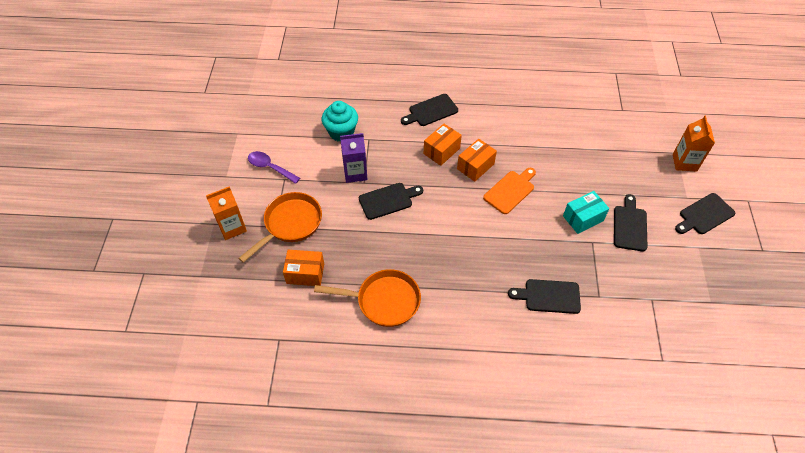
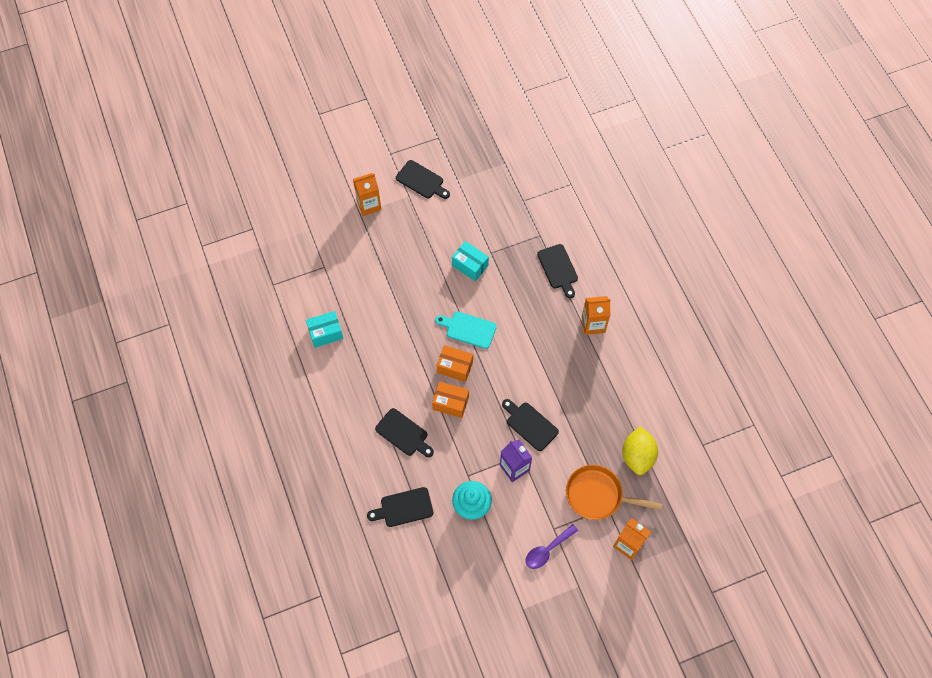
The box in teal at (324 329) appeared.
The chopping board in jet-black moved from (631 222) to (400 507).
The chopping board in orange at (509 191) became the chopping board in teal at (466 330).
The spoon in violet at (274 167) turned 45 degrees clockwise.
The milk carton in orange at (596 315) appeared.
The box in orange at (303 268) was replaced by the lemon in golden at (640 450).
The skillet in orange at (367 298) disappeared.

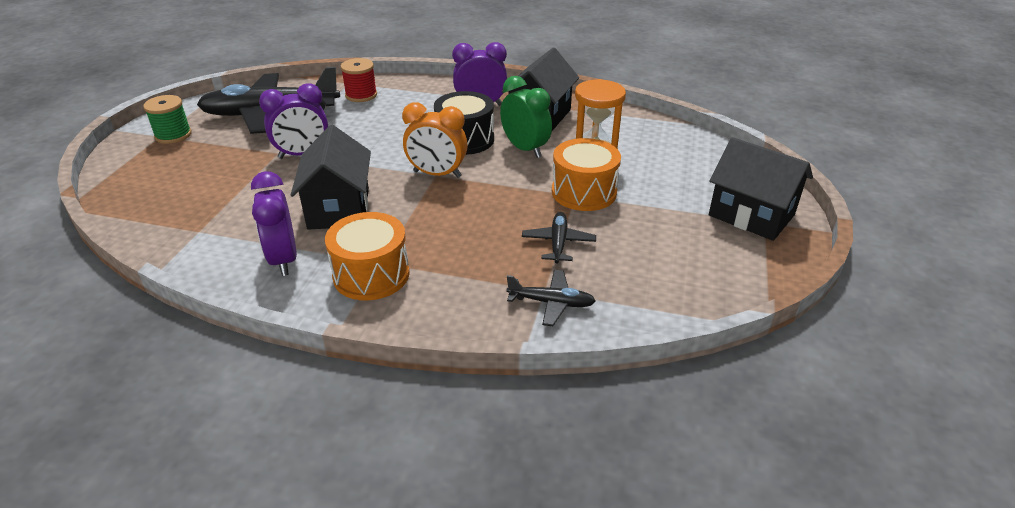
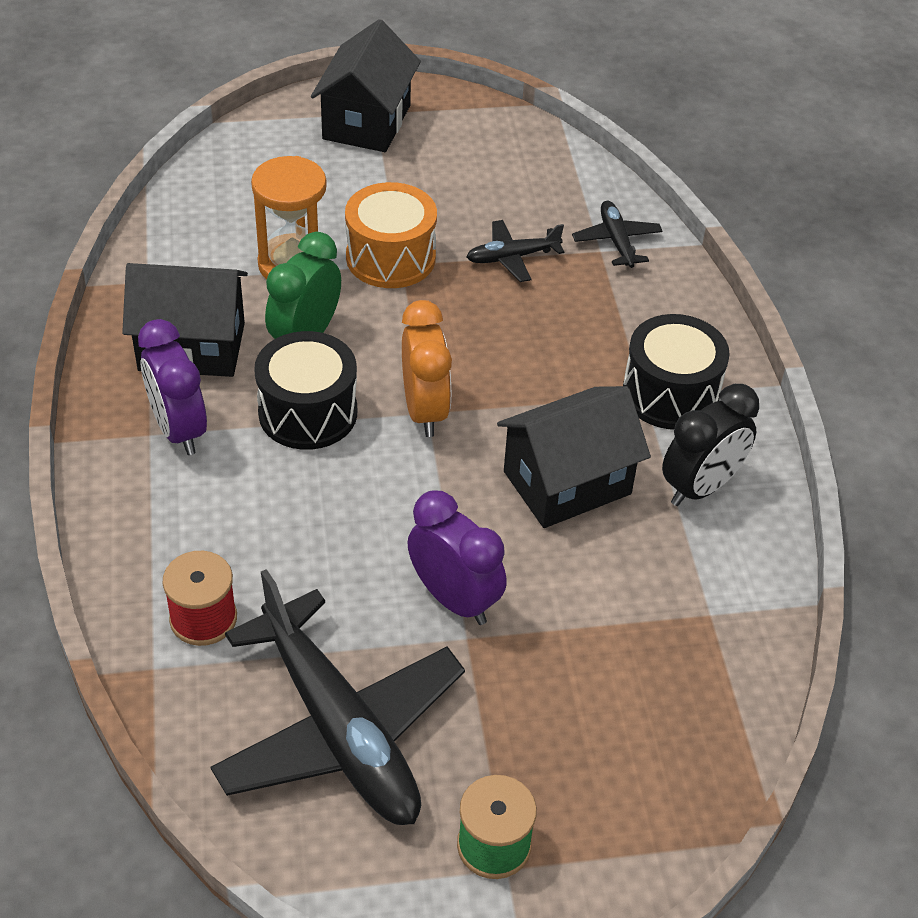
The toy drum in orange at (367 256) became the toy drum in jet-black at (676 372).
The alarm clock in violet at (274 223) became the alarm clock in jet-black at (710 445).

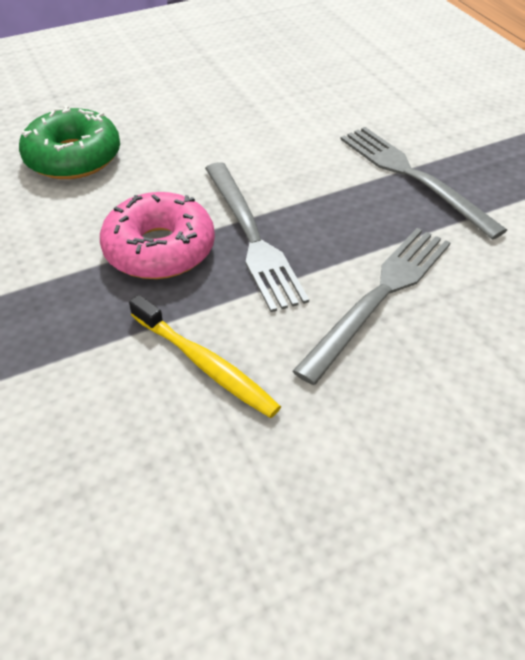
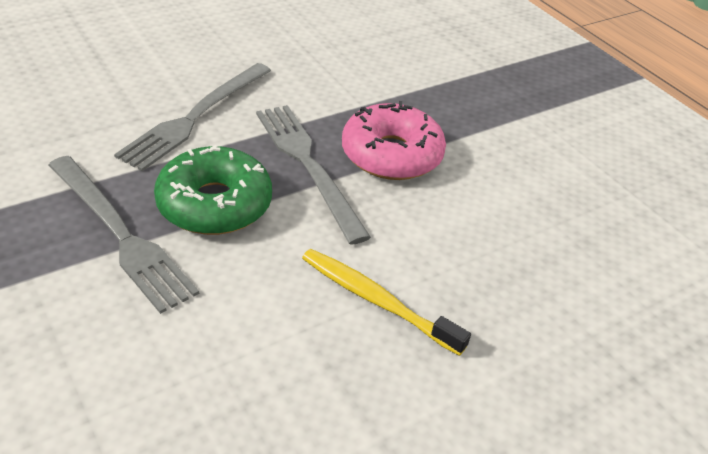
The doughnut in green moved from (69 142) to (213 190).
The toothbrush in golden moved from (205 356) to (386 302).

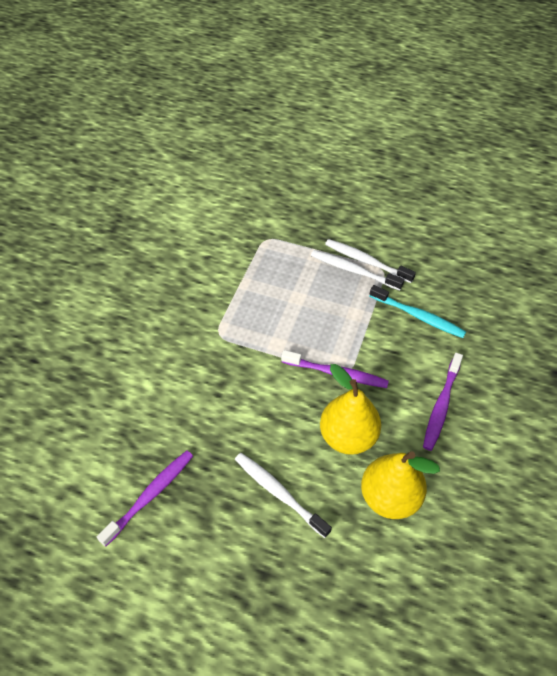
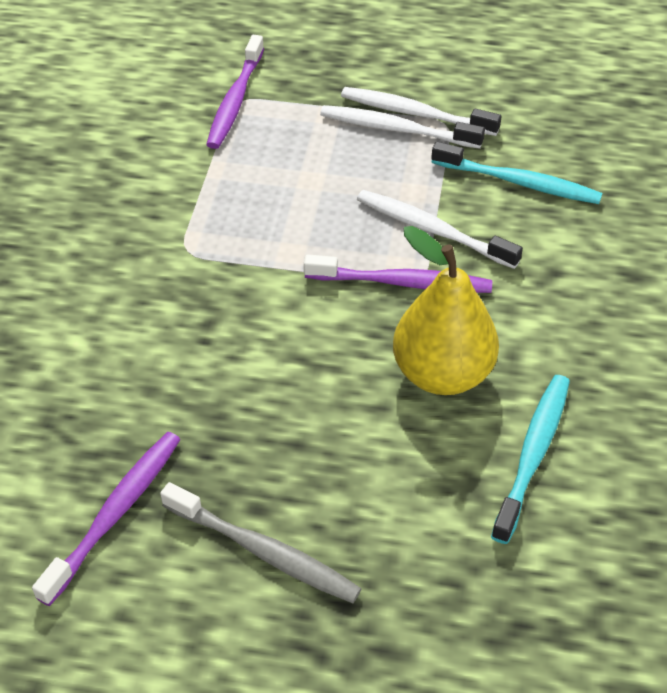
The toothbrush in gray at (261 542) appeared.
The toothbrush in violet moved from (443 402) to (235 92).
The toothbrush in snow-white moved from (283 495) to (440 229).
The toy pear in golden at (400 485) was replaced by the toothbrush in teal at (530 459).

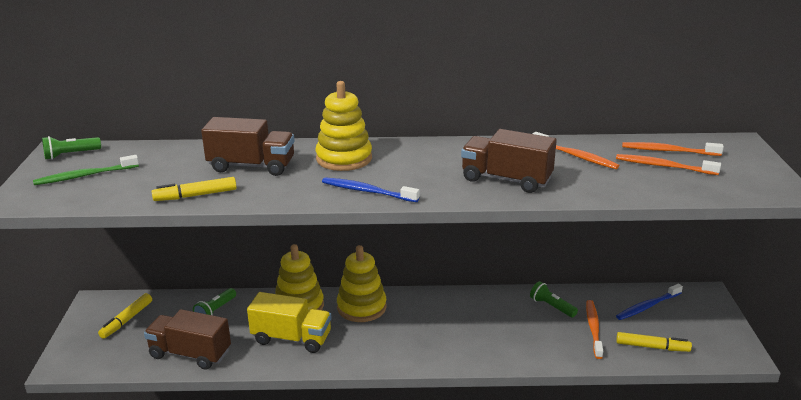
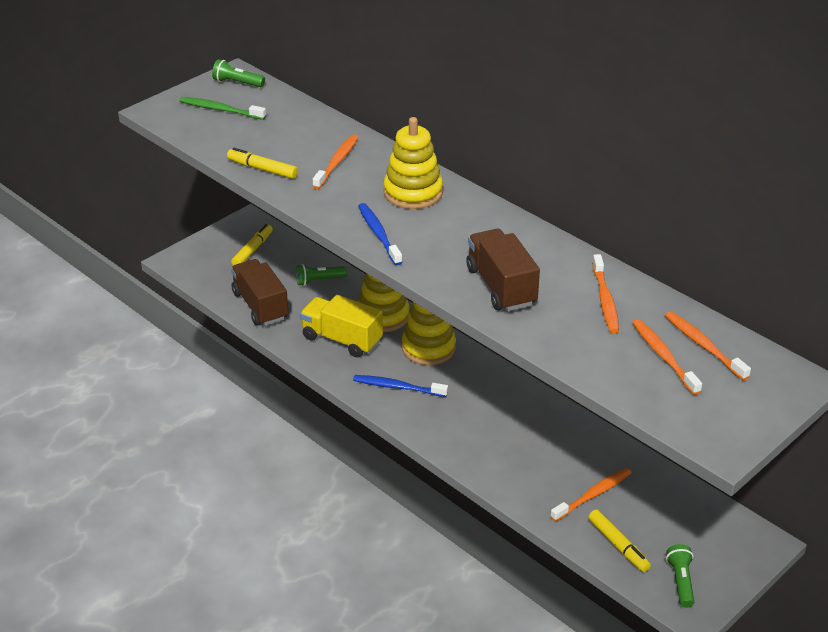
The marker in golden at (125 316) turned 135 degrees clockwise.
The truck in golden at (289 322) turned 150 degrees clockwise.
The truck in russet at (248 146) was replaced by the toothbrush in orange at (336 161).
The toothbrush in blue moved from (649 302) to (400 386).
The torch in green moved from (554 299) to (680 576).

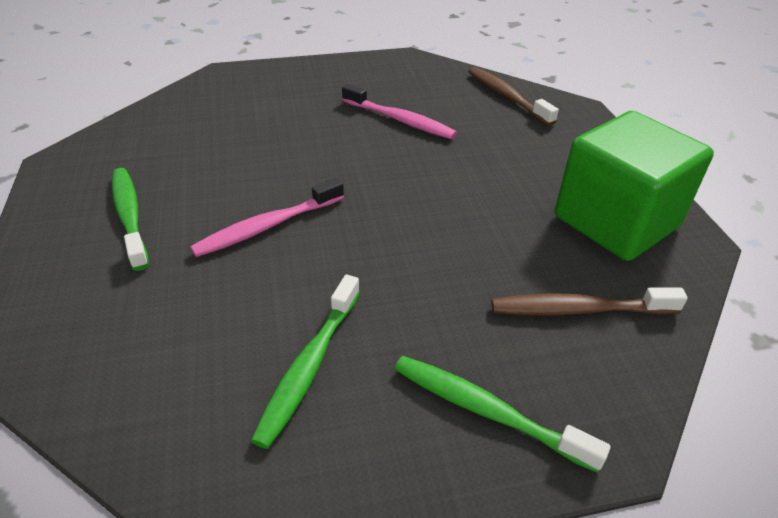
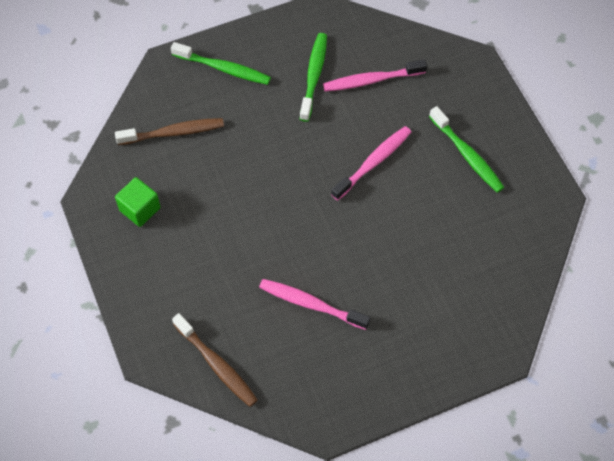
The solid cube in green at (634 186) changed to 0.48 times the size.
The toothbrush in rosy at (375 75) appeared.

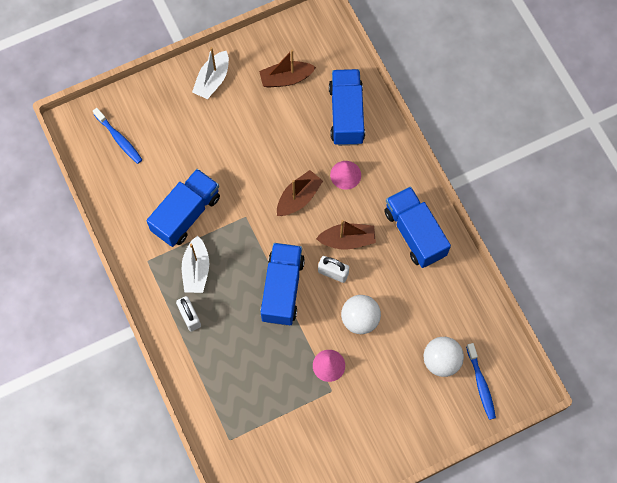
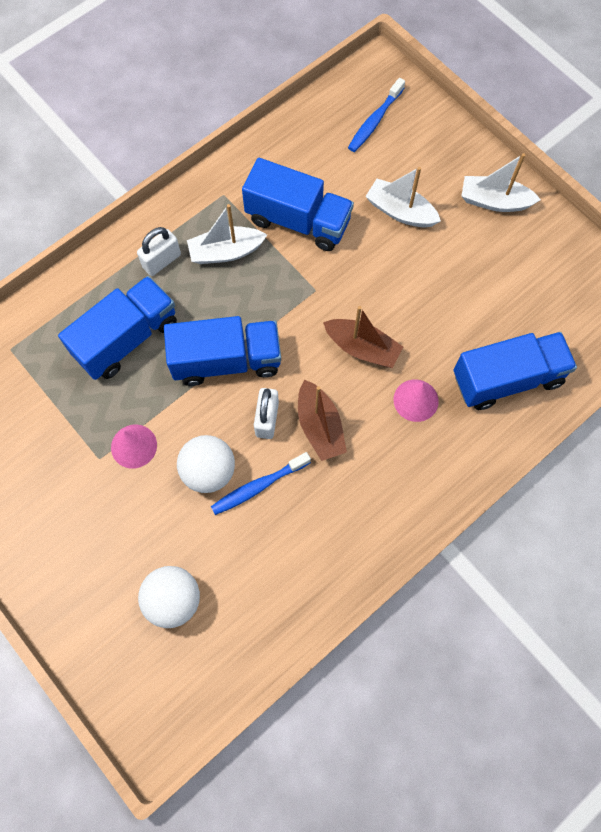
The truck in blue moved from (417 227) to (117 328).
The toothbrush in blue moved from (481 381) to (261 483).
The sailboat in snow-white at (403 197) appeared.
The sailboat in russet at (287 69) disappeared.

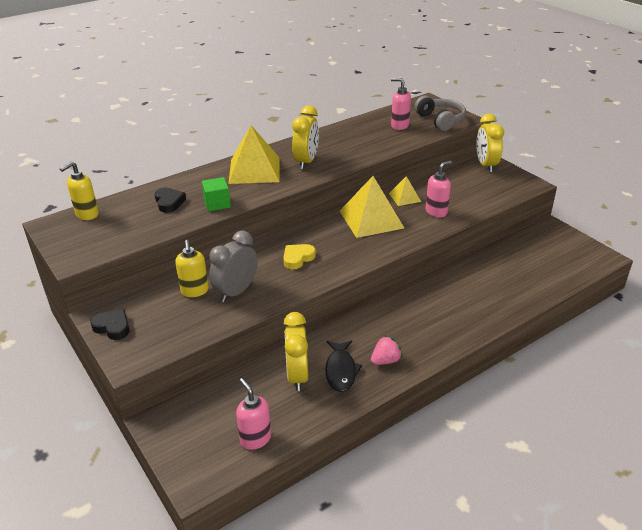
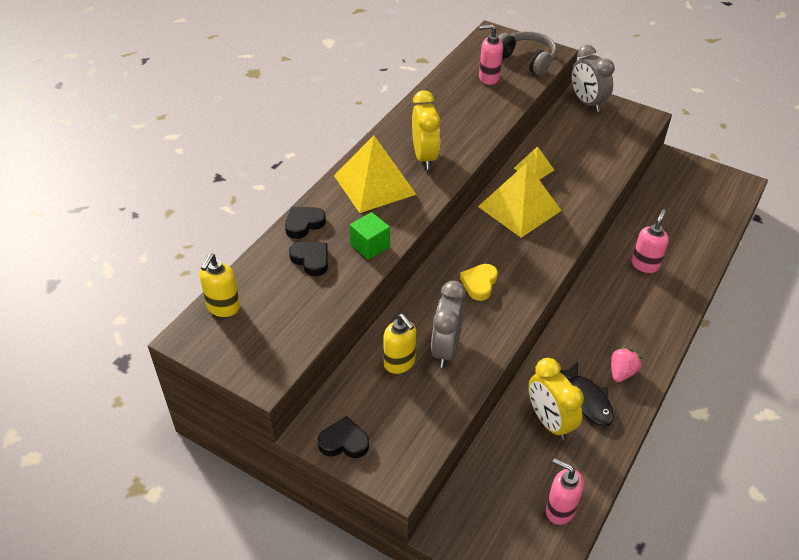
The heart shape in jet-black at (305 223) appeared.
The alarm clock in golden at (490 143) became the alarm clock in gray at (593 78).
The pump bottle in rosy moved from (439 189) to (650 241).

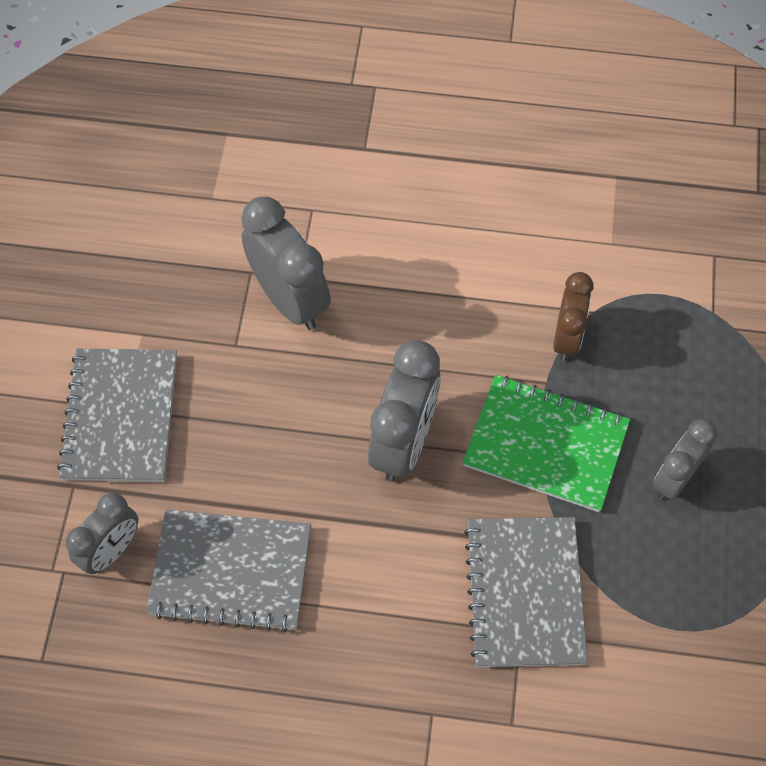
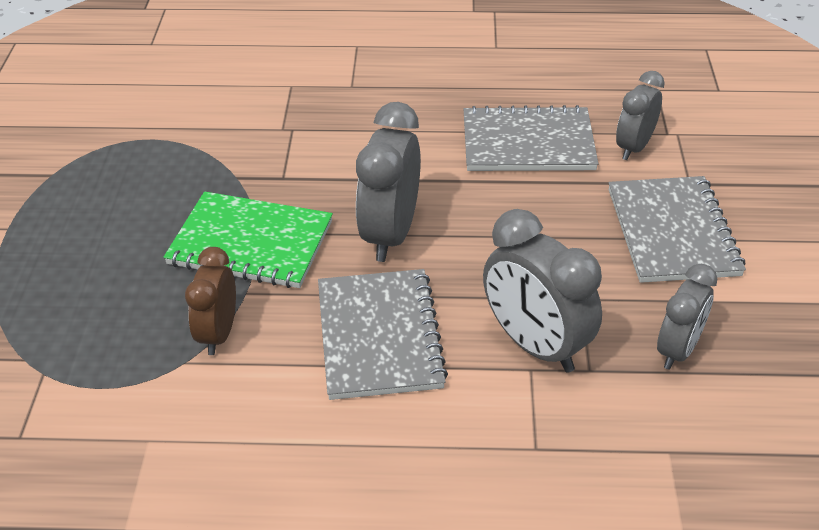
The notebook in gray moved from (526 592) to (383 334).
The alarm clock in gray moved from (685 459) to (687 317).

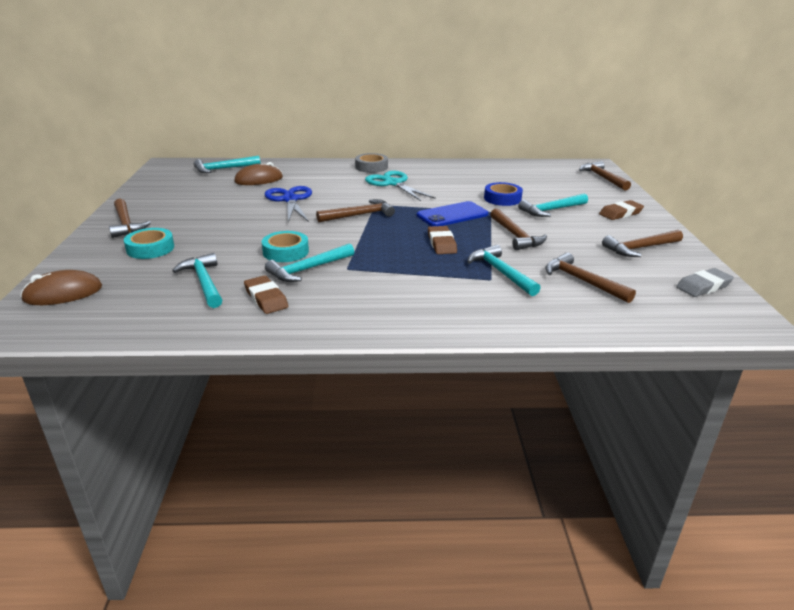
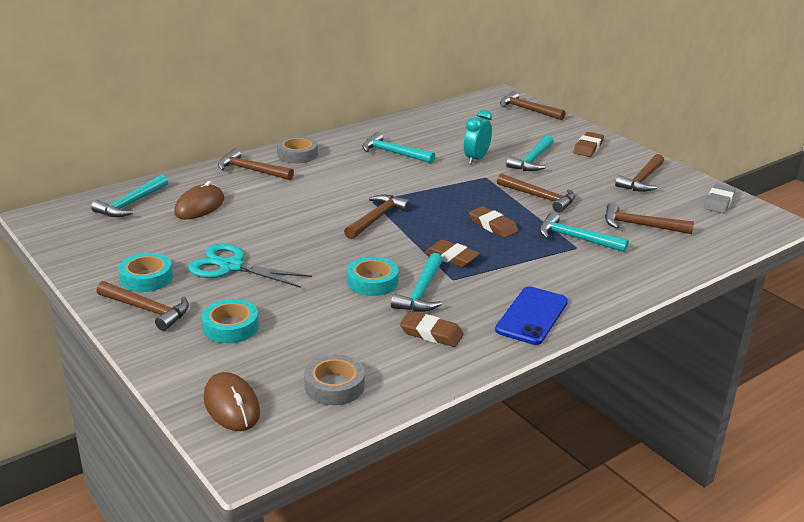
The tape in teal at (145 272) appeared.
The shears in teal moved from (400 186) to (250 265).
The mouse in russet at (61 287) turned 60 degrees counterclockwise.
The hammer in russet at (256 164) appeared.
The tape in gray at (334 379) appeared.
The hammer in teal moved from (197 280) to (398 148).
The gum eraser in russet at (452 253) appeared.
The tape in blue at (503 194) was replaced by the alarm clock in teal at (478 137).
The mobile phone in blue moved from (452 213) to (531 315).
The shears in blue at (288 204) disappeared.

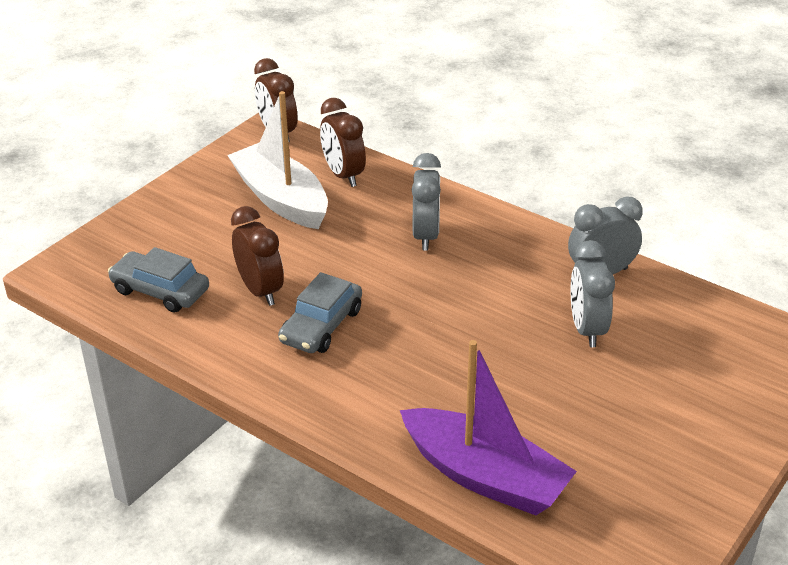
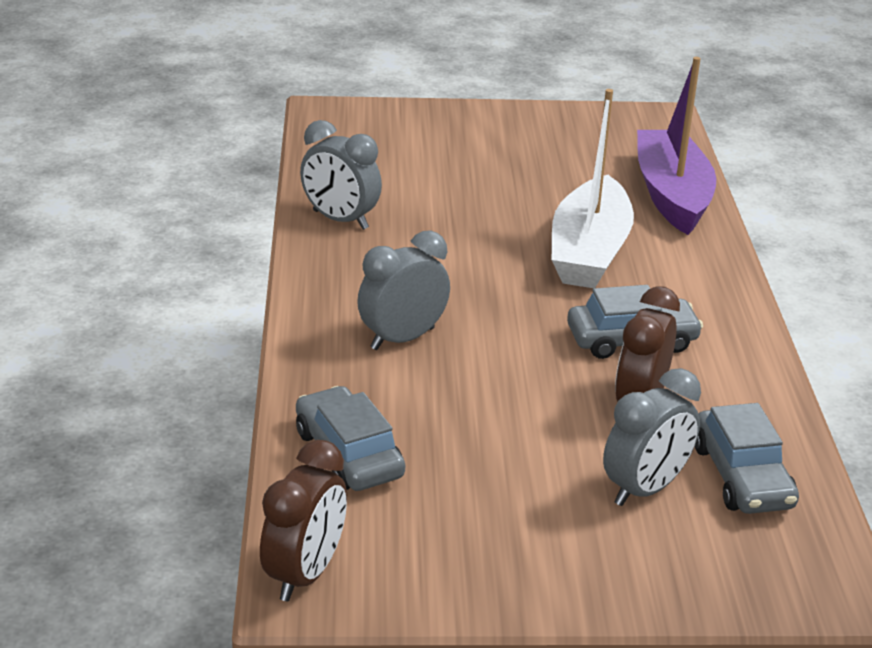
The alarm clock in russet at (343 142) was replaced by the toy car in gray at (350 438).
The sailboat in snow-white moved from (277 160) to (592 188).
The alarm clock in gray moved from (593 293) to (652 437).

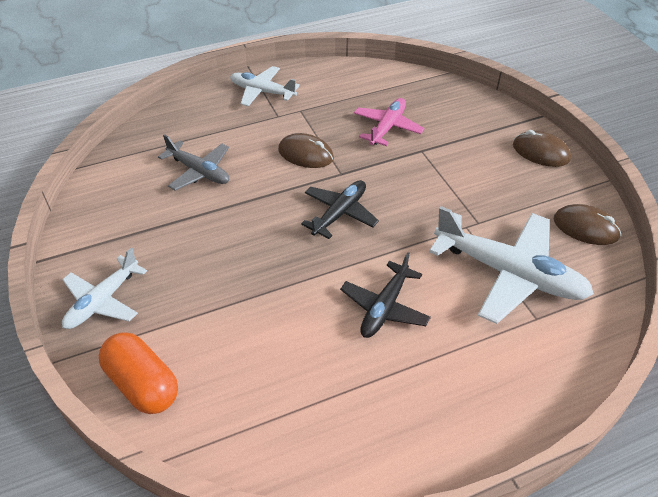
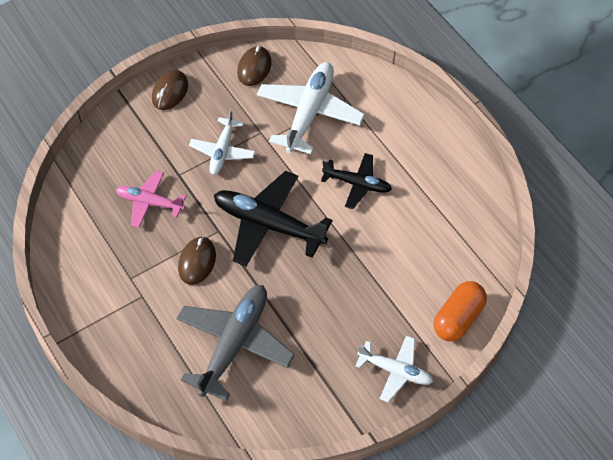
The toy plane in gray at (193 162) changed to 1.69 times the size.
The toy plane in snow-white moved from (265 86) to (222 142).
The toy plane in jet-black at (340 209) changed to 1.69 times the size.

